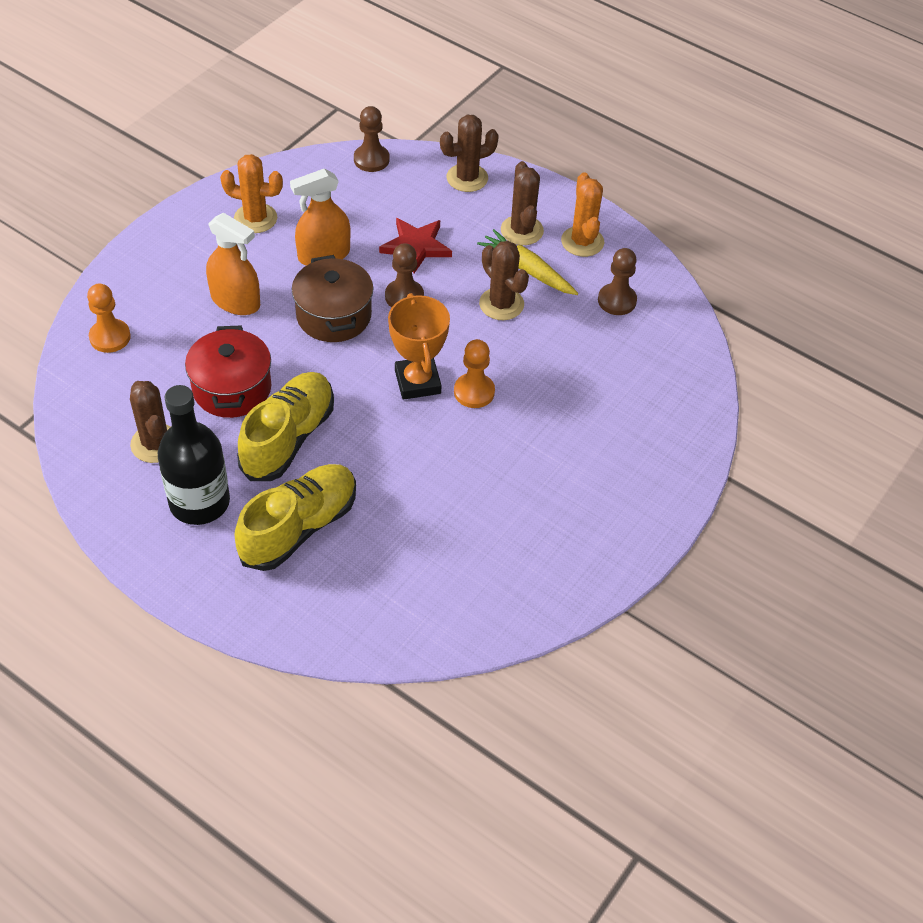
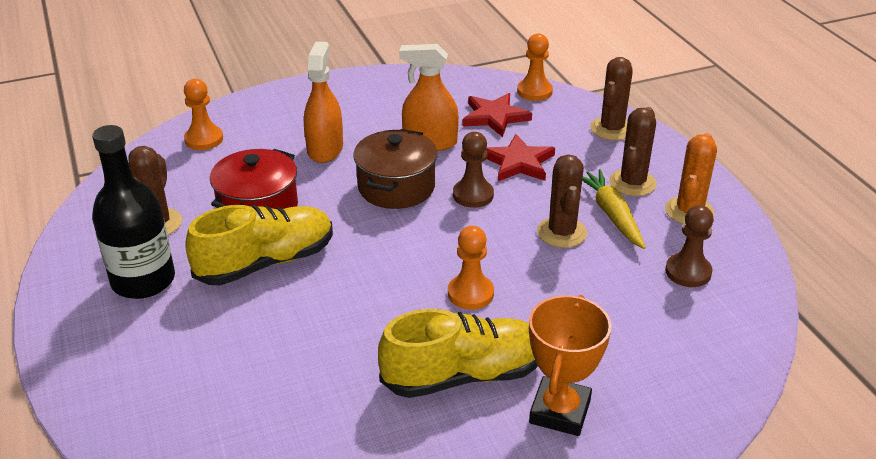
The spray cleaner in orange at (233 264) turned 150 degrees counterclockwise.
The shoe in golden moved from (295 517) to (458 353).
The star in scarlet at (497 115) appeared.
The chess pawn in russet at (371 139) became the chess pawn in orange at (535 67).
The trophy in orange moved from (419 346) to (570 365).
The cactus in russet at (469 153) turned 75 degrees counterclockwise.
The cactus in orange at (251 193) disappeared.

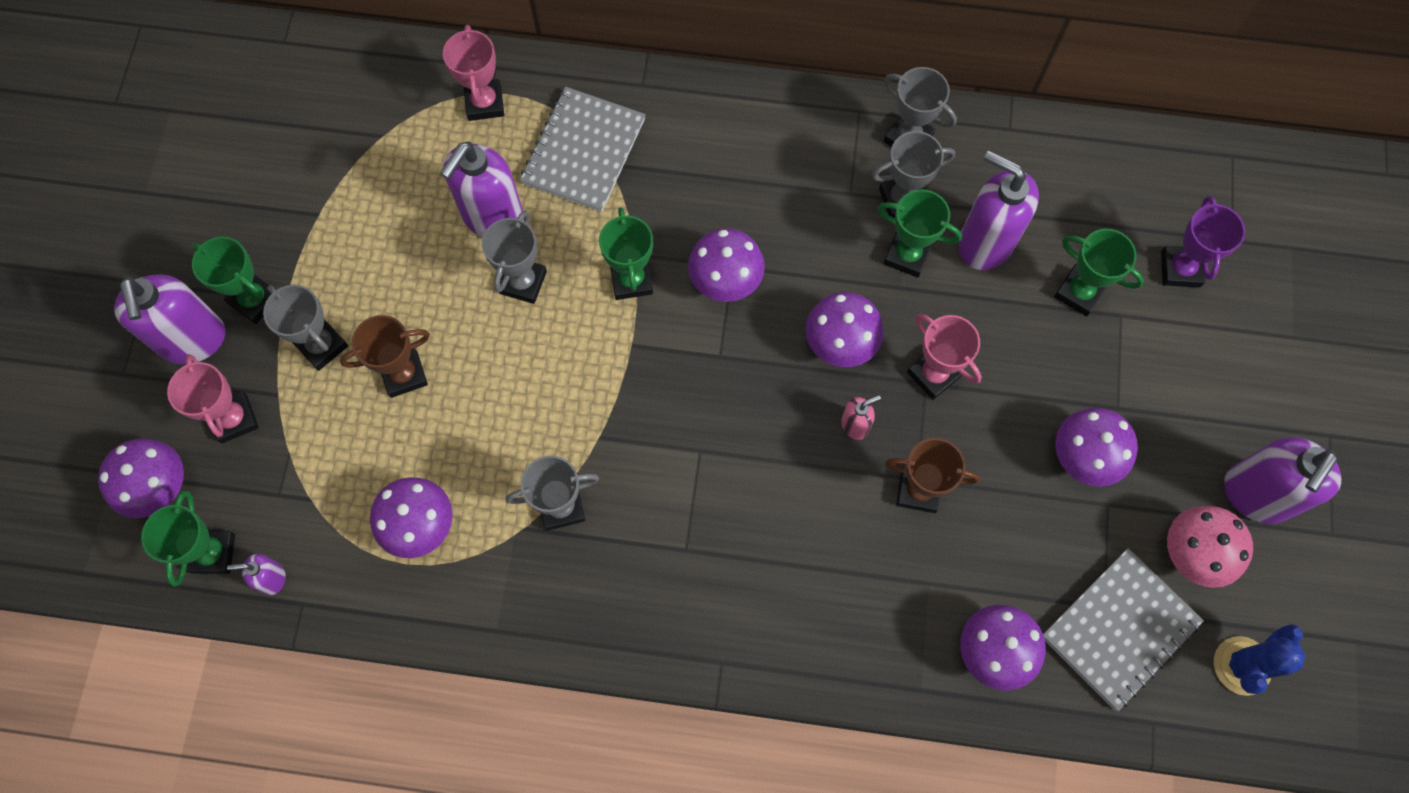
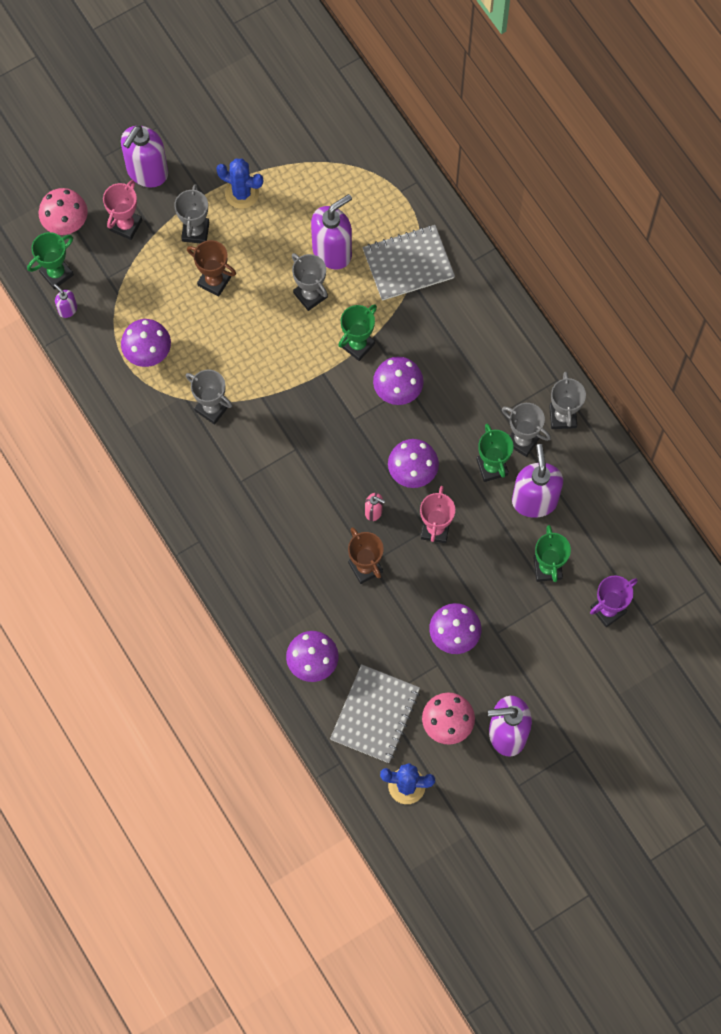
The fungus in violet at (141 478) became the fungus in rosy at (63 211).
The cactus in blue at (239 183) appeared.
The trophy in gray at (514 257) turned 75 degrees clockwise.
The pump bottle in violet at (482 189) turned 150 degrees clockwise.
The notebook in gray at (1123 629) turned 75 degrees counterclockwise.
The trophy in green at (231 280) disappeared.
The trophy in rosy at (473 73) disappeared.

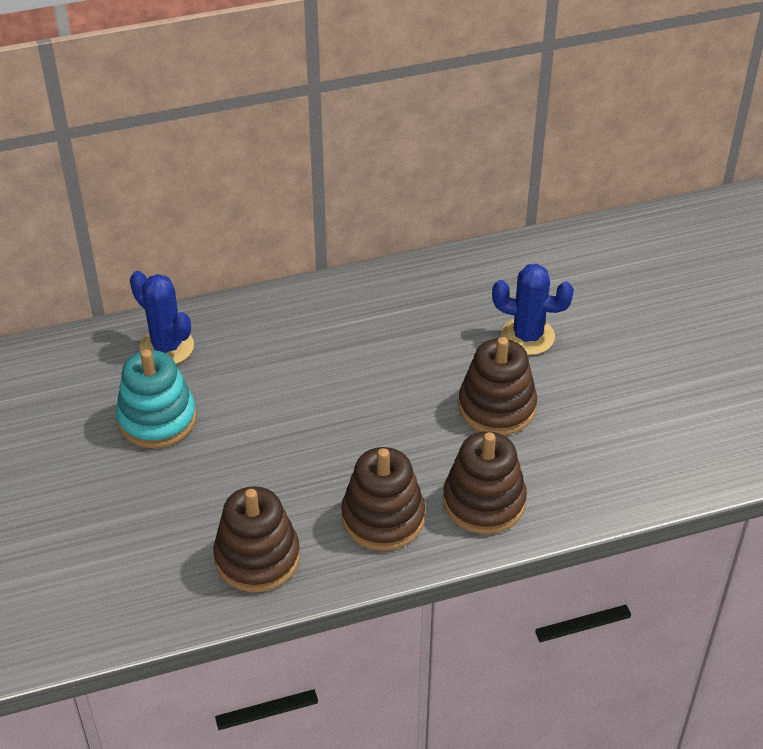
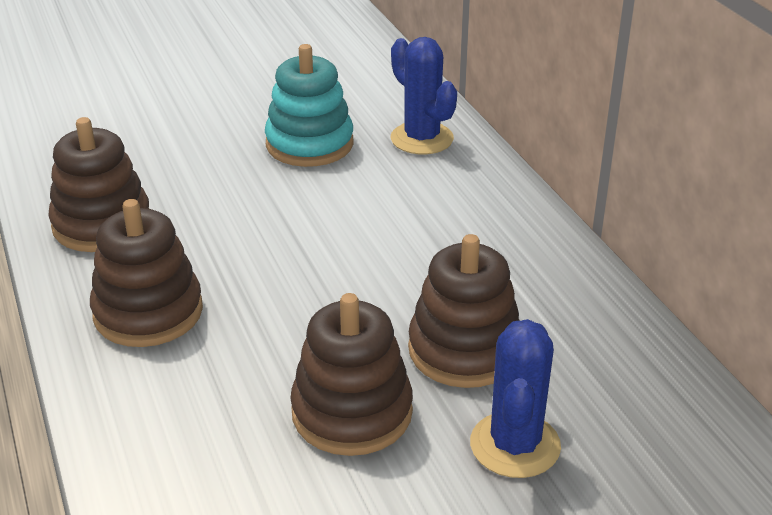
The cactus in blue at (162 317) turned 75 degrees counterclockwise.
The ring stacker in russet moved from (485 482) to (464 311).

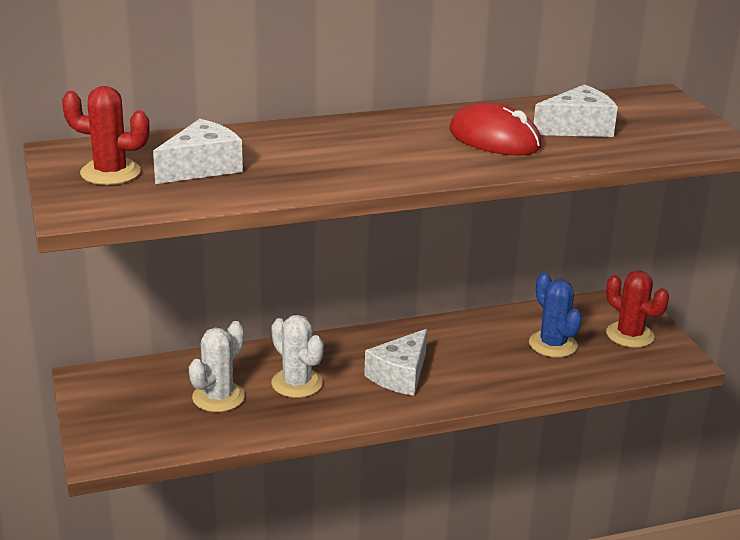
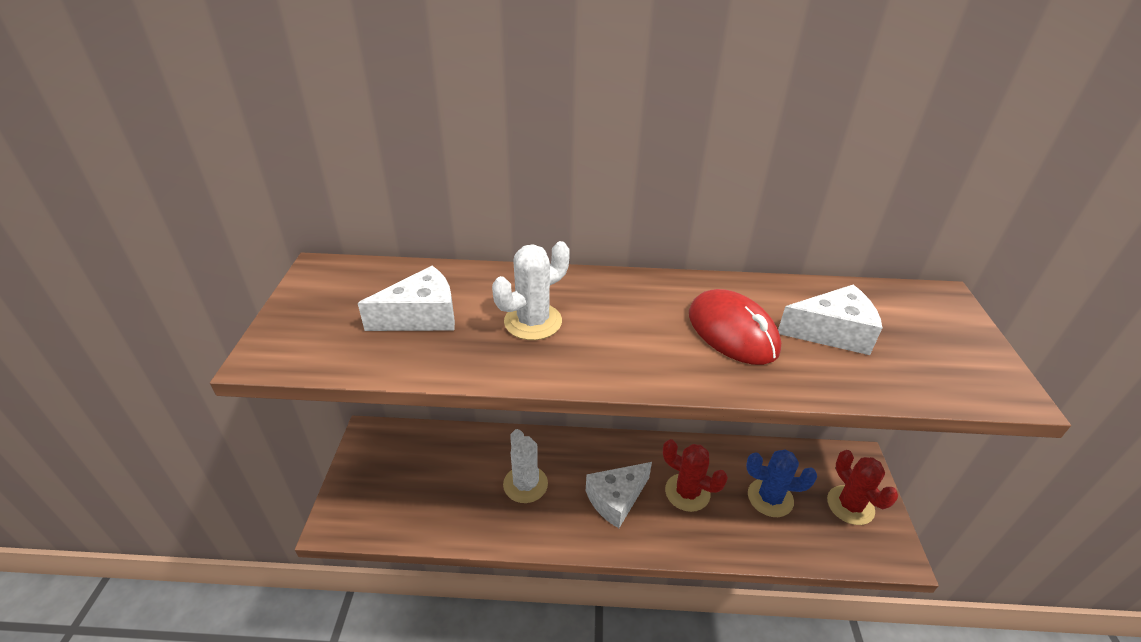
The cactus in snow-white moved from (217 366) to (531 290).
The cactus in scarlet moved from (106 135) to (695 475).
The cactus in blue at (555 314) turned 75 degrees counterclockwise.

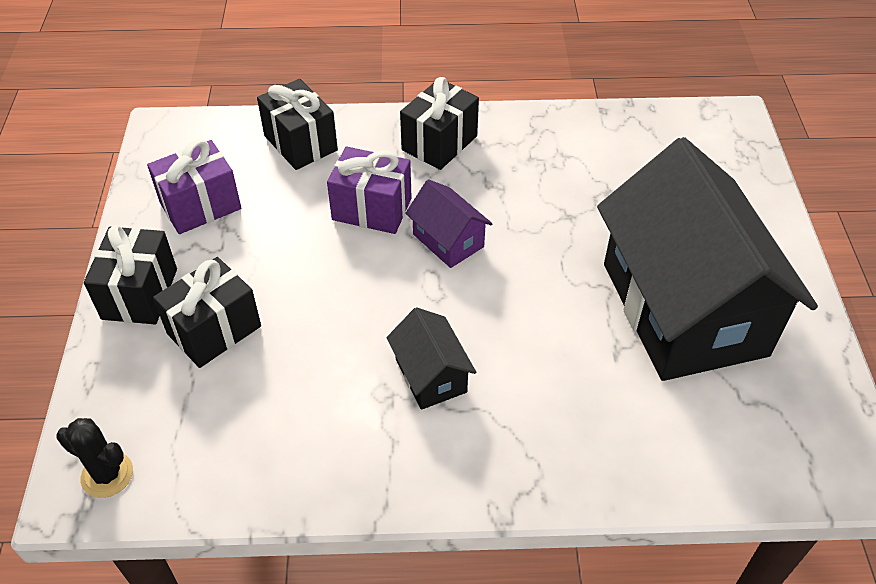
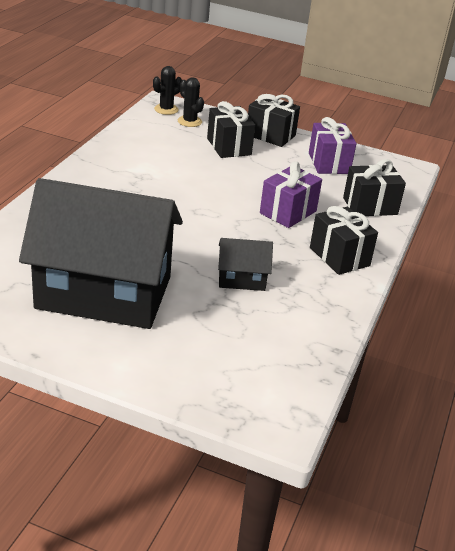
The cactus in jet-black at (191 102) appeared.
The toy house in jet-black moved from (431 358) to (245 264).
The toy house in violet at (449 223) disappeared.

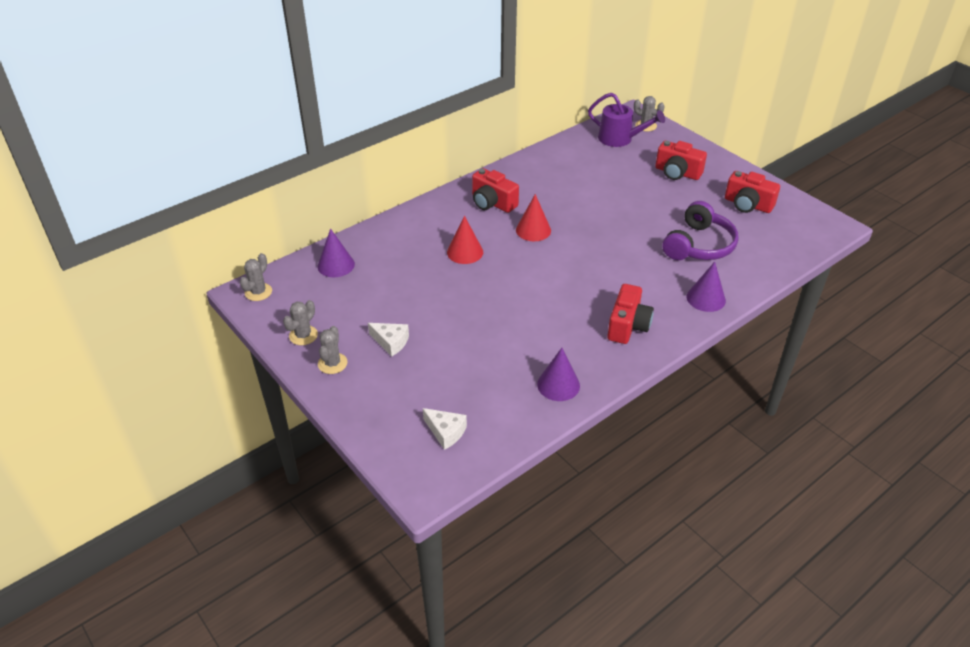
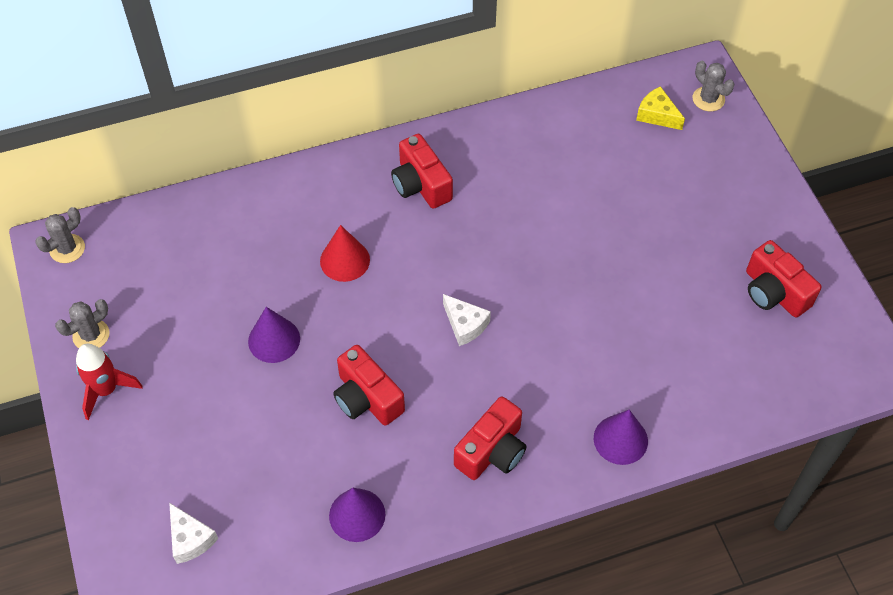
The cactus in gray at (333 350) was replaced by the rocket in scarlet at (109 382).
The cone in violet moved from (336 252) to (274 335).
The photo camera in scarlet moved from (681 160) to (369 385).
The cheese in snow-white moved from (388 340) to (467 320).
The watering pot in violet at (626 120) was replaced by the cheese in golden at (660 108).
The cone in scarlet at (533 217) disappeared.
The over-ear headphones in violet at (700 230) disappeared.

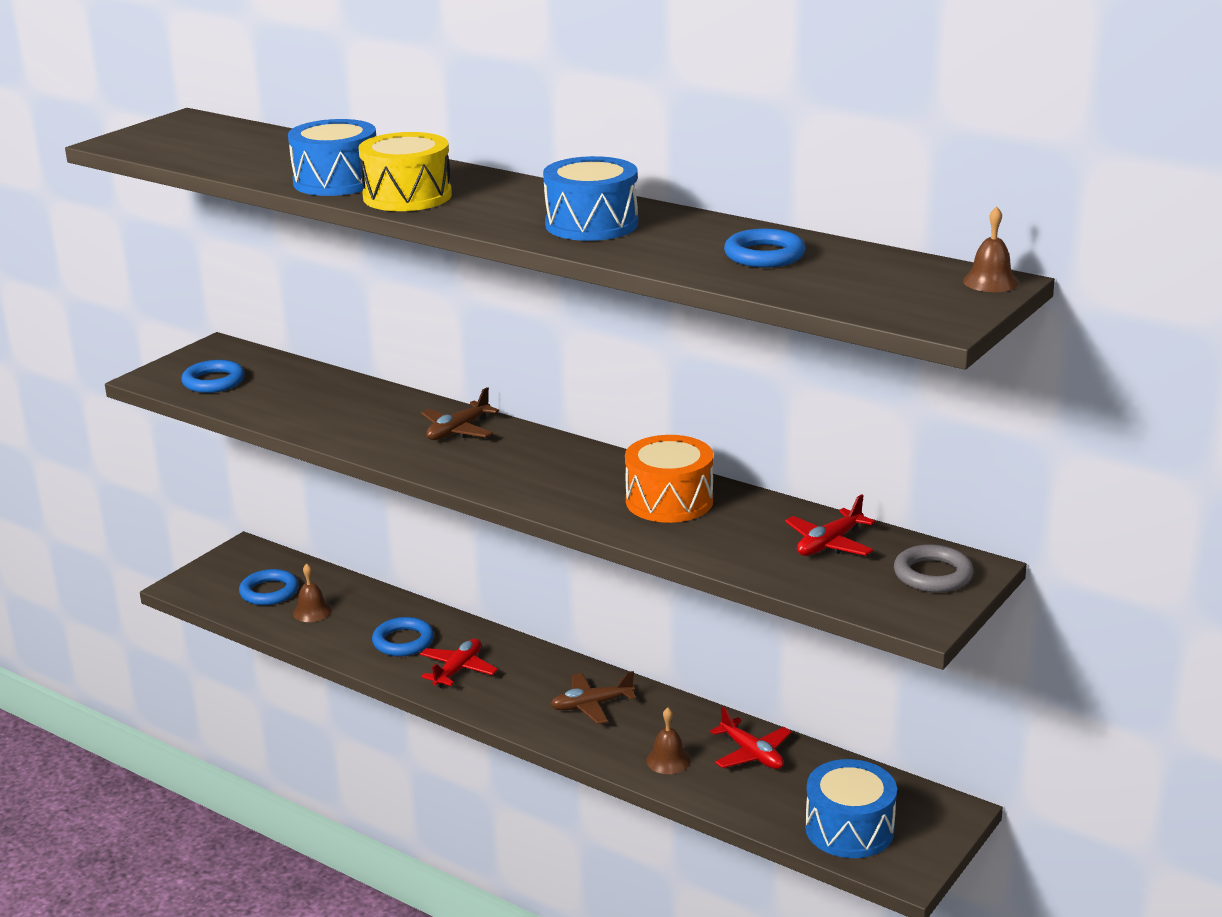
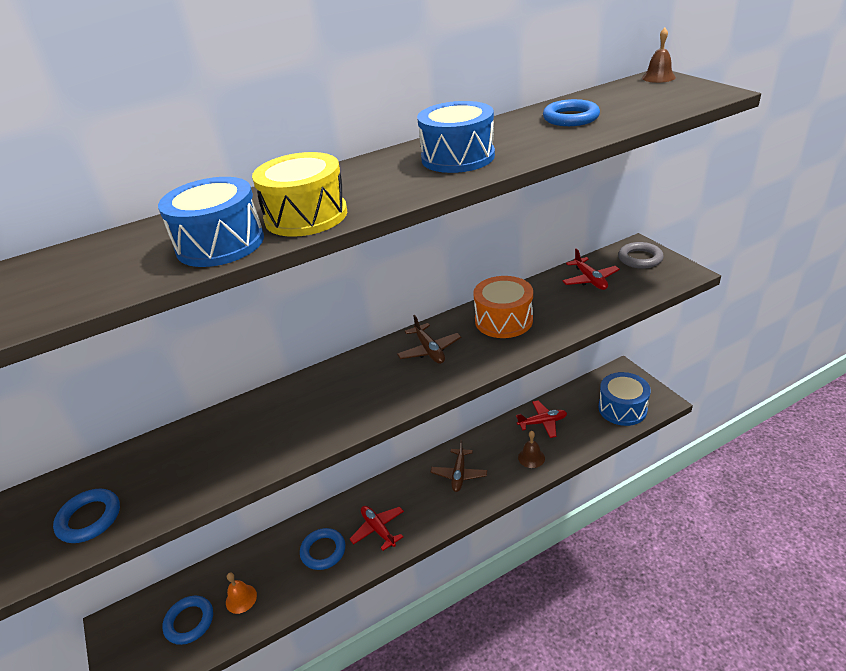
The school bell in russet at (312 592) became the school bell in orange at (241 593).
The toy plane in russet moved from (460 413) to (429 339).

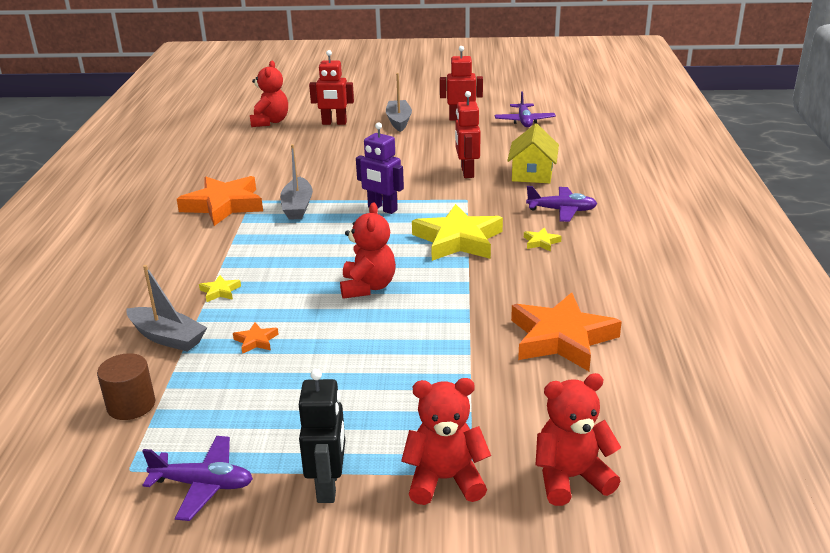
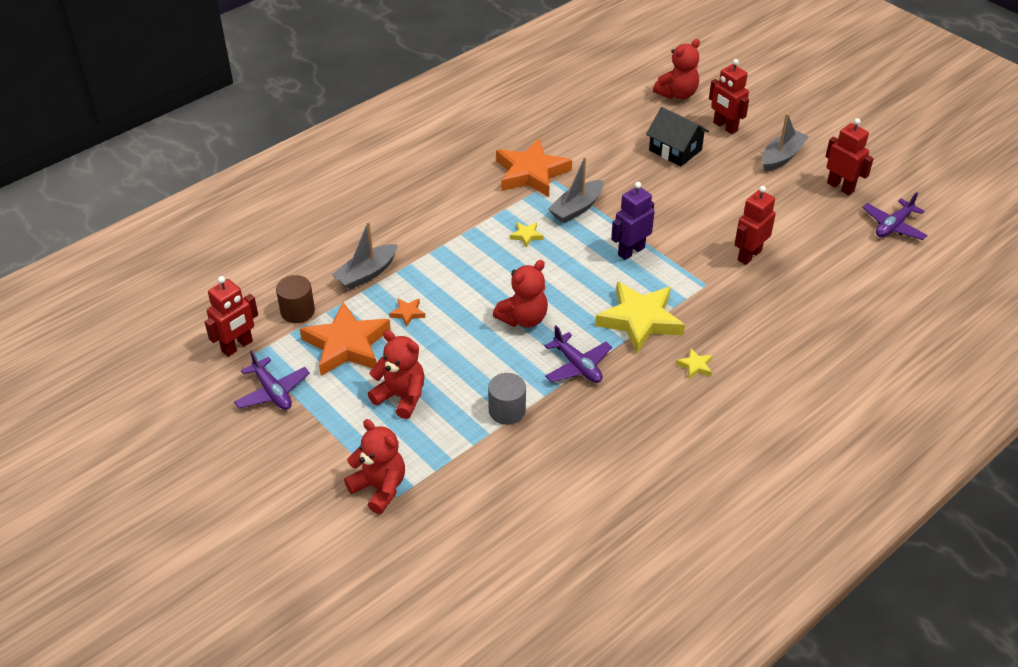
The toy robot in scarlet at (231 316) appeared.
The star in orange moved from (566 331) to (345 339).
The sailboat in gray at (166 308) turned 60 degrees clockwise.
The teddy bear in scarlet moved from (578 439) to (396 374).
The cylinder shape in gray at (507 399) appeared.
The star in golden moved from (220 288) to (526 235).
The toy plane in violet moved from (561 204) to (578 354).
The toy robot in violet at (380 168) turned 60 degrees clockwise.
The toy house in jet-black at (677 136) appeared.
The toy robot in jet-black at (322 436) disappeared.
The toy house in golden at (533 153) disappeared.

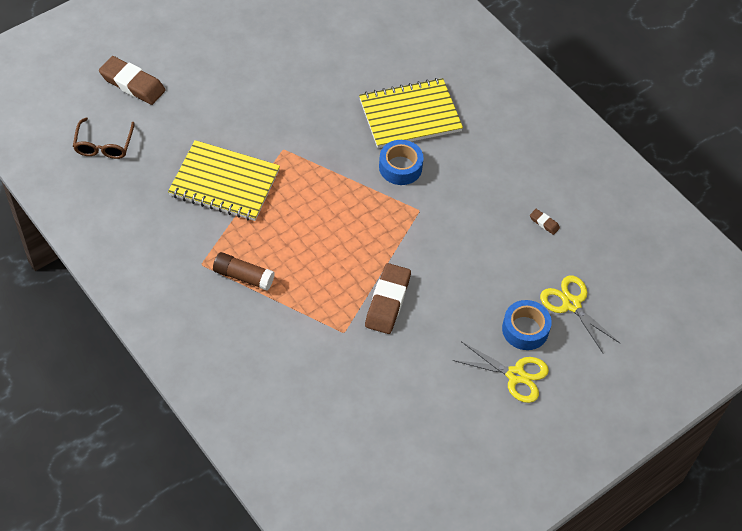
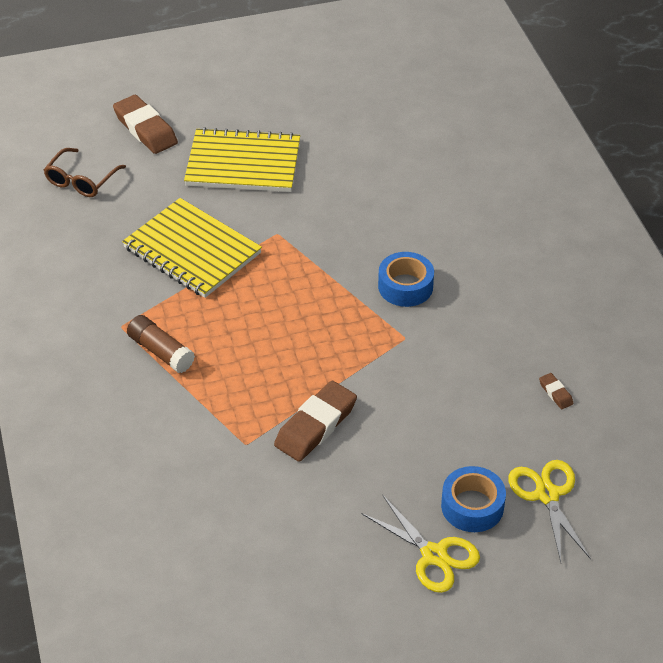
The notebook in golden moved from (411 113) to (242 159).

